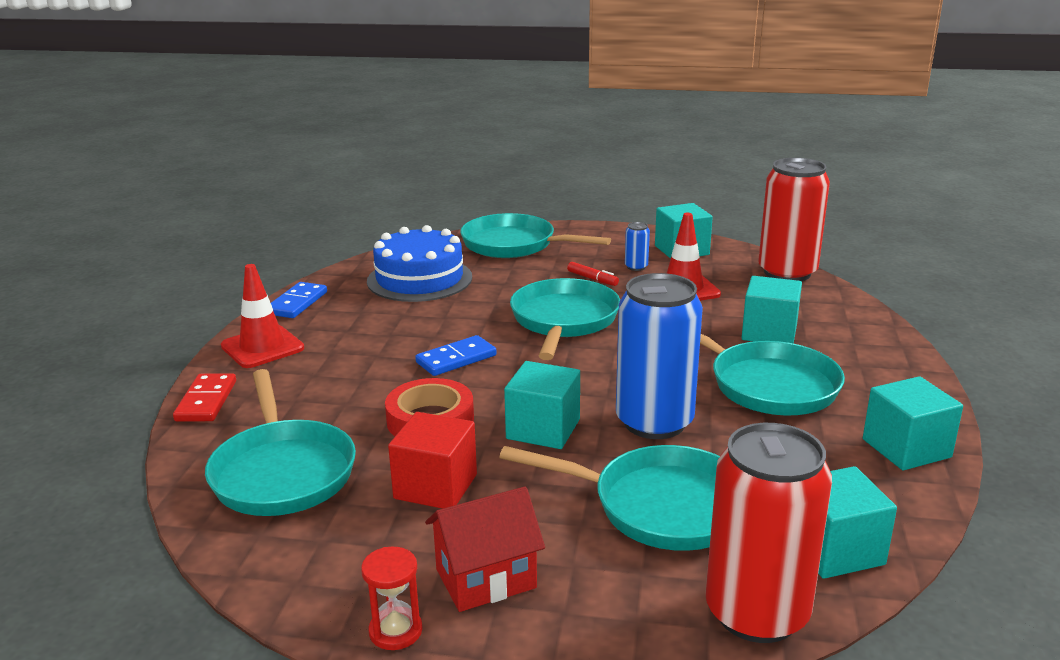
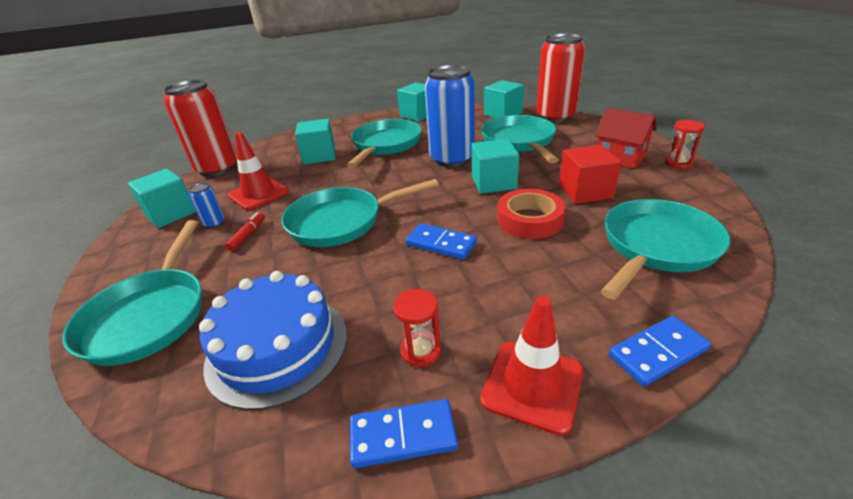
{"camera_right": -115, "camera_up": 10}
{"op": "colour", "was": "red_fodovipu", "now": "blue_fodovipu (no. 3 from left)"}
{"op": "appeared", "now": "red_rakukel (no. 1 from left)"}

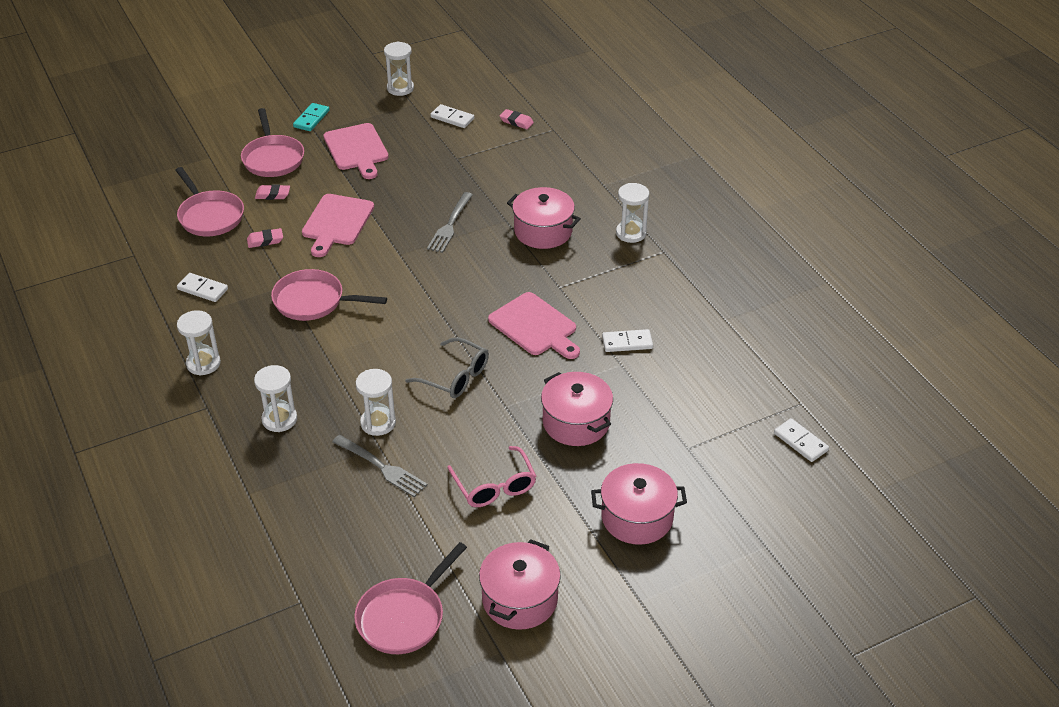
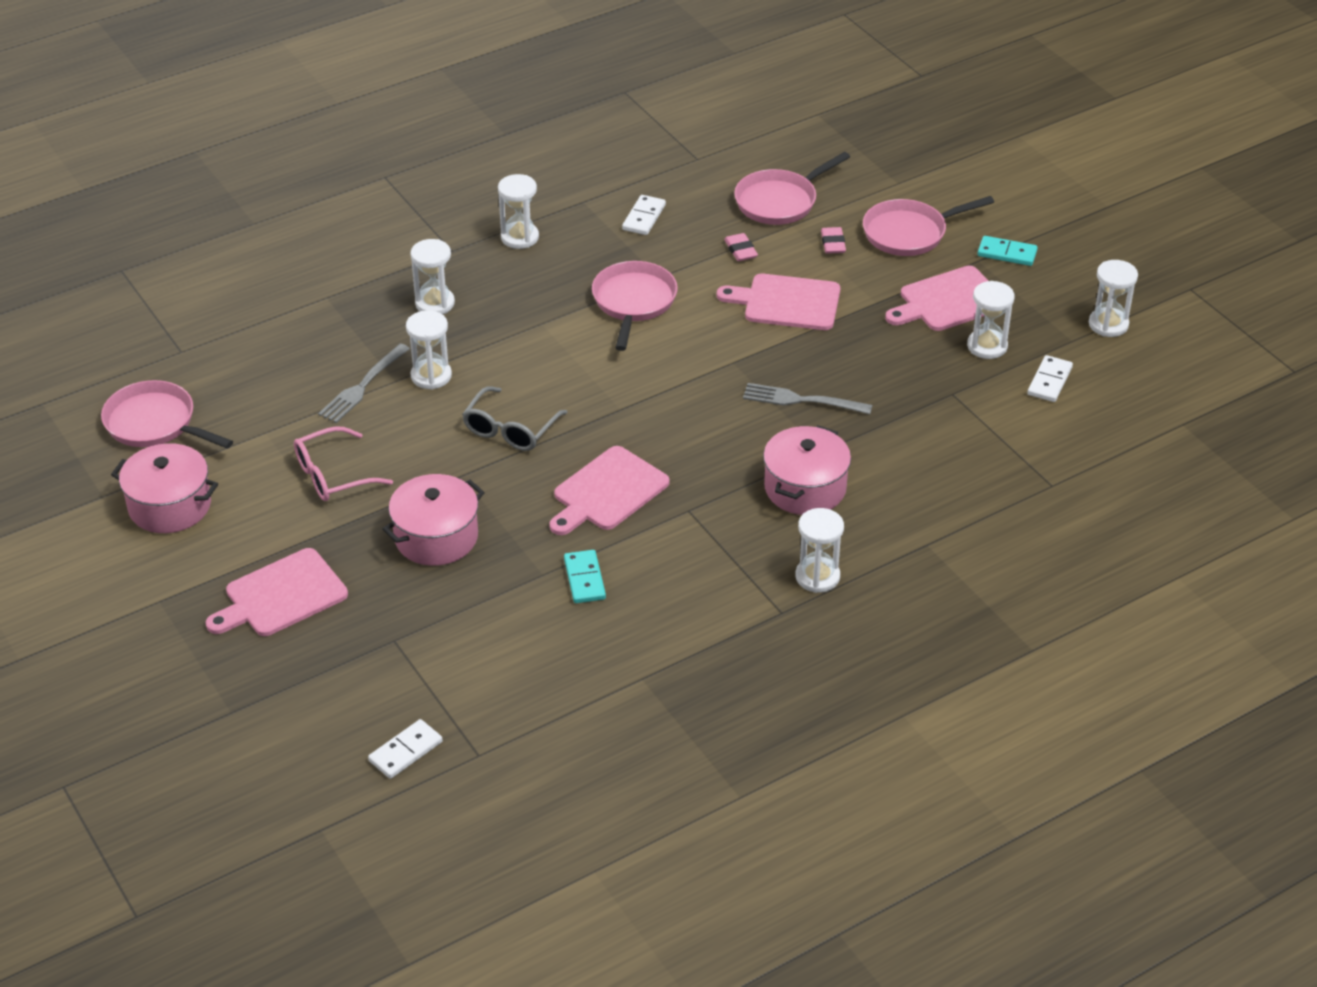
{"camera_right": 85, "camera_up": 0}
{"op": "missing", "was": "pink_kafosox (no. 3 from left)"}
{"op": "exchanged", "was": "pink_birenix (no. 4 from left)", "now": "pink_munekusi (no. 1 from left)"}
{"op": "colour", "was": "white_fodovipu (no. 3 from left)", "now": "turquoise_fodovipu (no. 1 from left)"}
{"op": "appeared", "now": "white_rakukel (no. 5 from left)"}

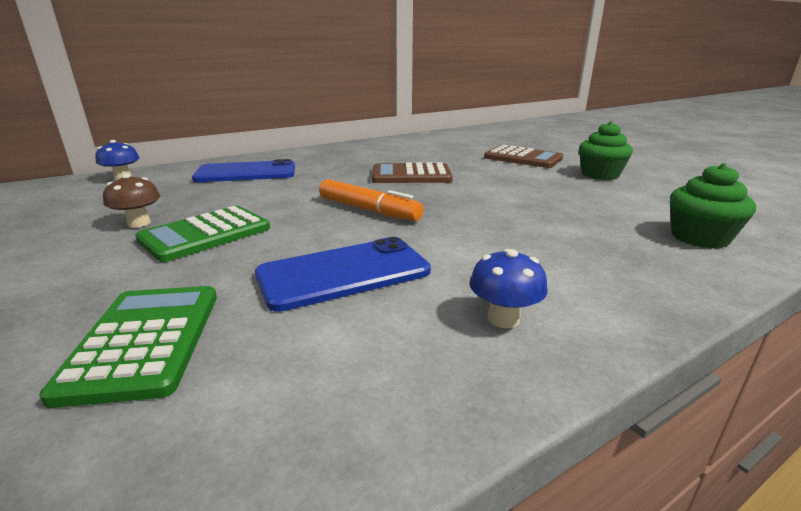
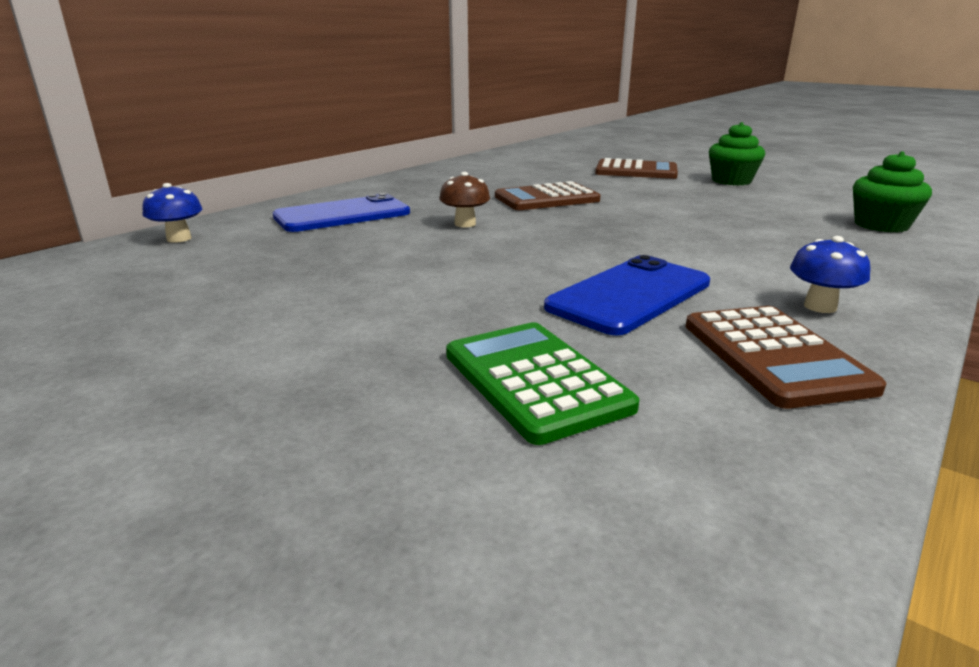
{"camera_right": -20, "camera_up": 0}
{"op": "relocated", "was": "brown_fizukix"}
{"op": "missing", "was": "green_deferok (no. 2 from left)"}
{"op": "missing", "was": "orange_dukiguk"}
{"op": "appeared", "now": "brown_deferok (no. 3 from left)"}

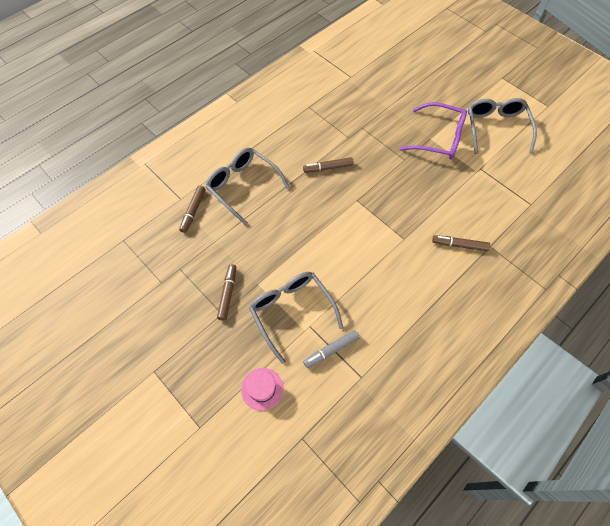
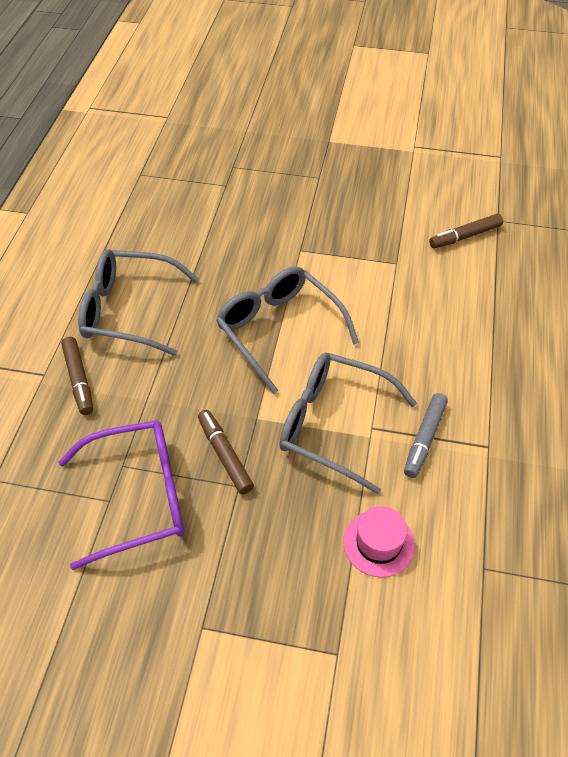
{"camera_right": -35, "camera_up": -10}
{"op": "missing", "was": "brown_dukiguk (no. 3 from left)"}
{"op": "relocated", "was": "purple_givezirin"}
{"op": "relocated", "was": "grey_givezirin (no. 3 from left in the first image)", "now": "grey_givezirin (no. 2 from left)"}

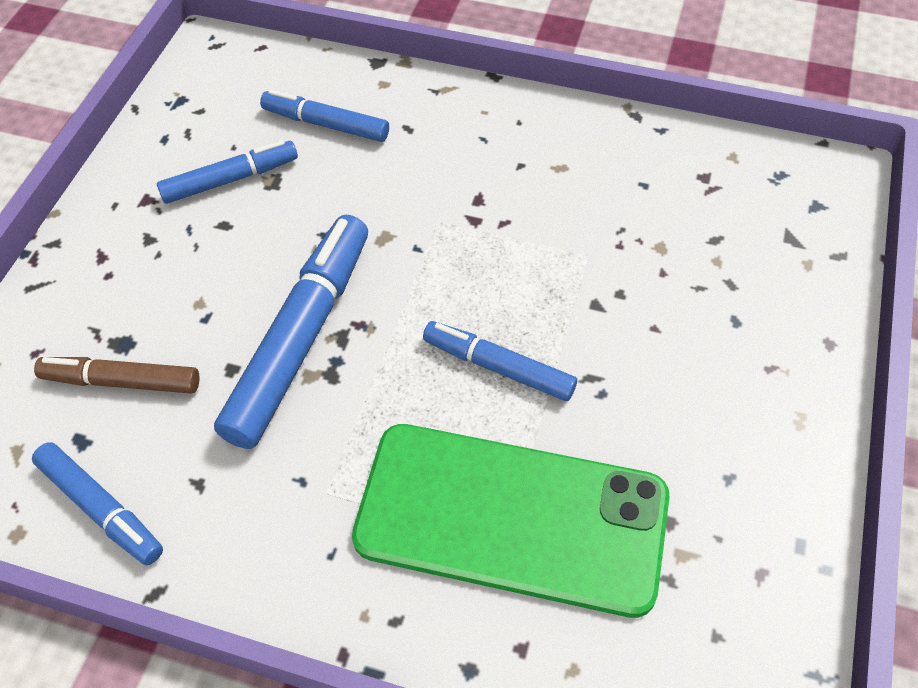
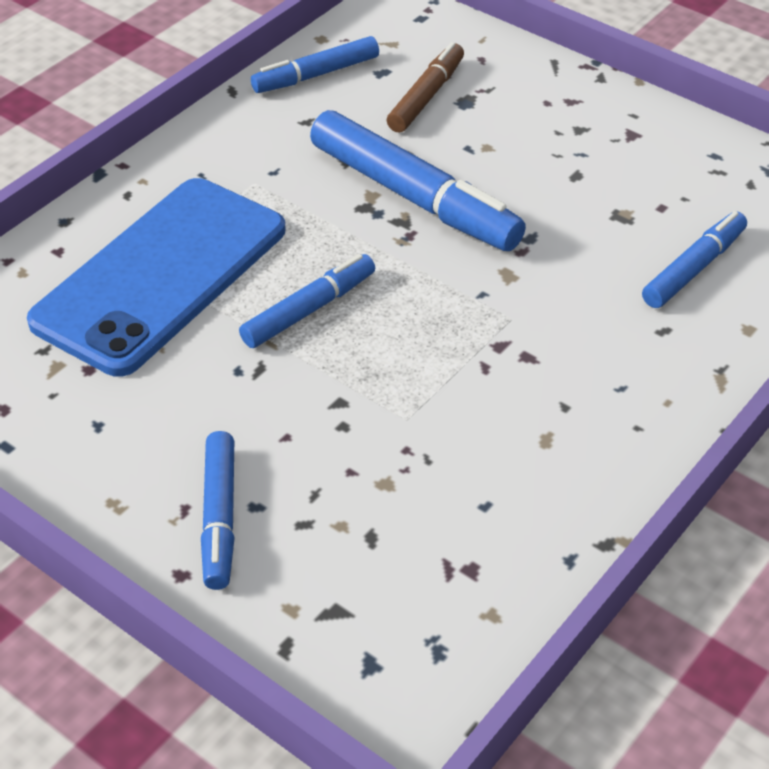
{"camera_right": 110, "camera_up": -10}
{"op": "relocated", "was": "blue_dukiguk (no. 2 from left in the first image)", "now": "blue_dukiguk (no. 1 from left)"}
{"op": "colour", "was": "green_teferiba", "now": "blue_teferiba"}

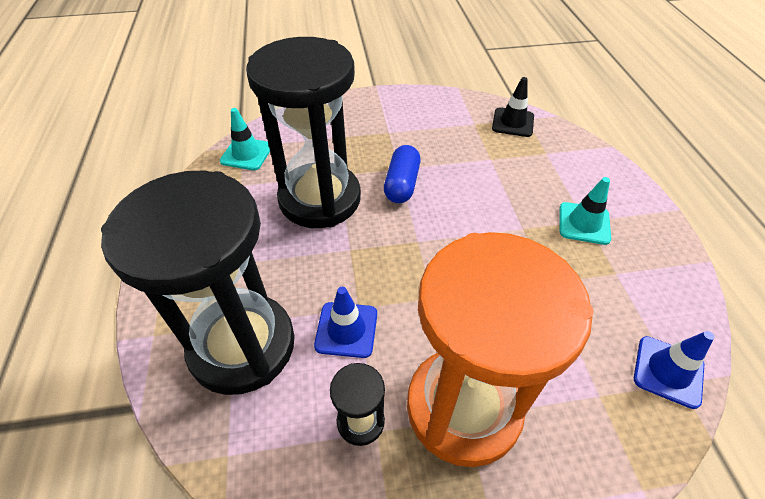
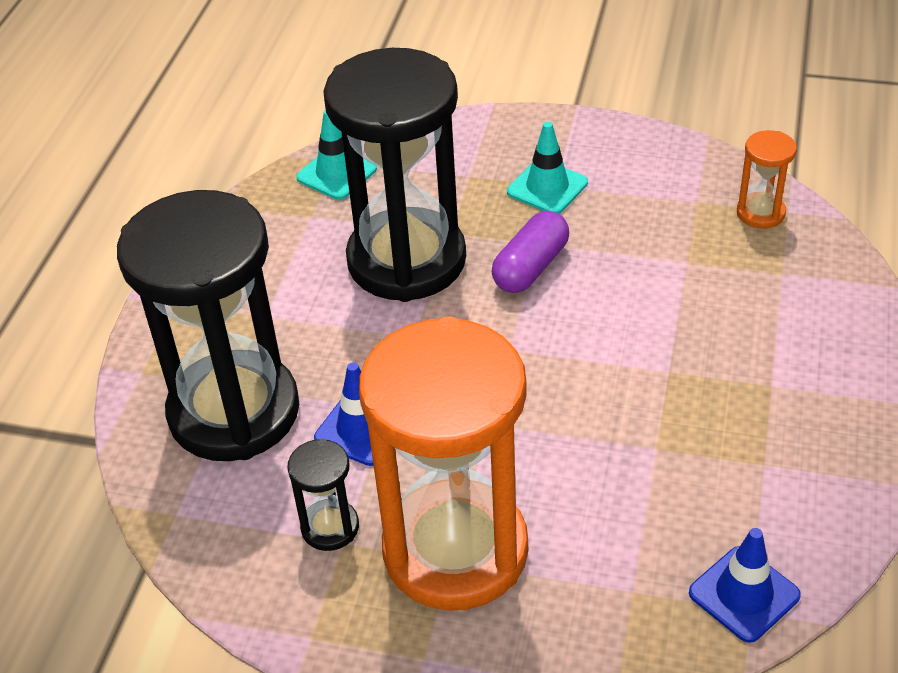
{"camera_right": 25, "camera_up": -5}
{"op": "colour", "was": "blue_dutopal", "now": "purple_dutopal"}
{"op": "exchanged", "was": "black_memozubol", "now": "orange_rakukel (no. 2 from left)"}
{"op": "relocated", "was": "turquoise_memozubol (no. 2 from left)"}

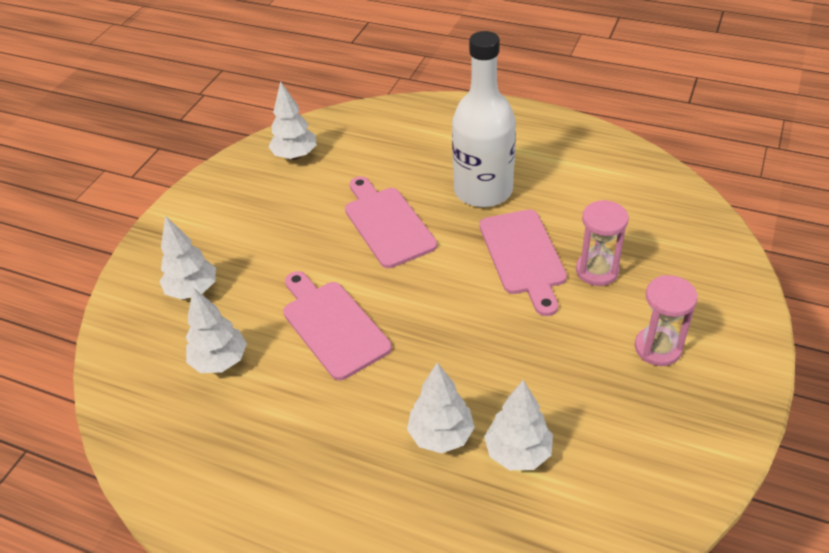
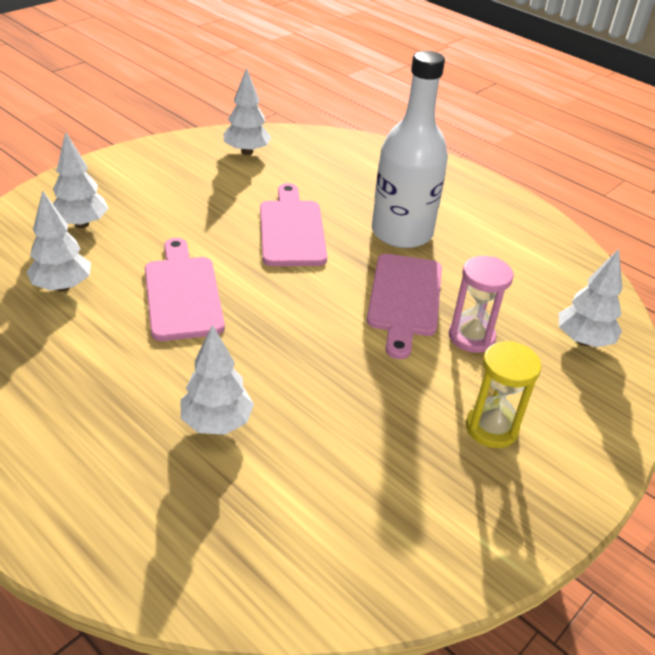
{"camera_right": 15, "camera_up": -5}
{"op": "relocated", "was": "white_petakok (no. 5 from left)"}
{"op": "colour", "was": "pink_rakukel (no. 2 from left)", "now": "yellow_rakukel"}

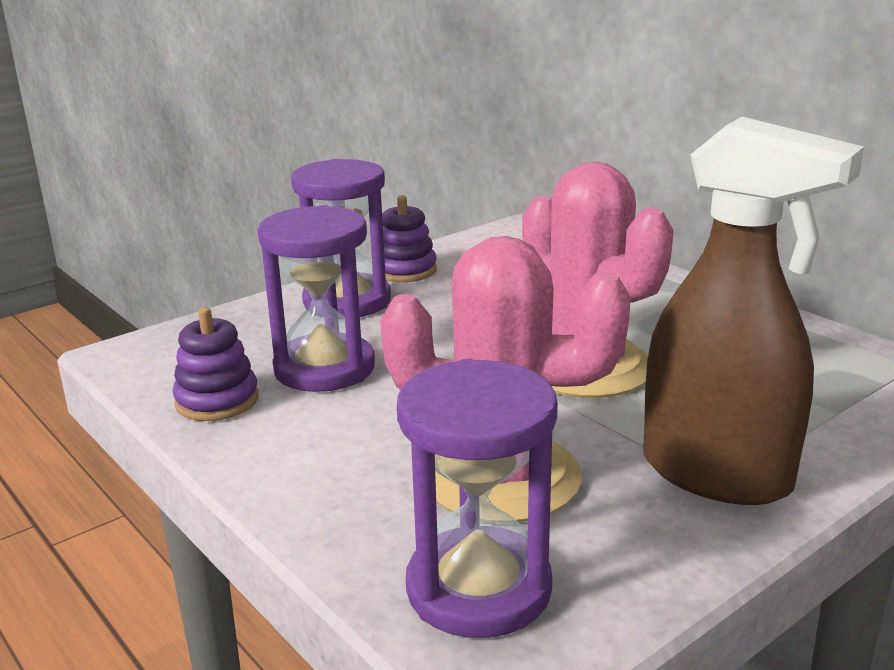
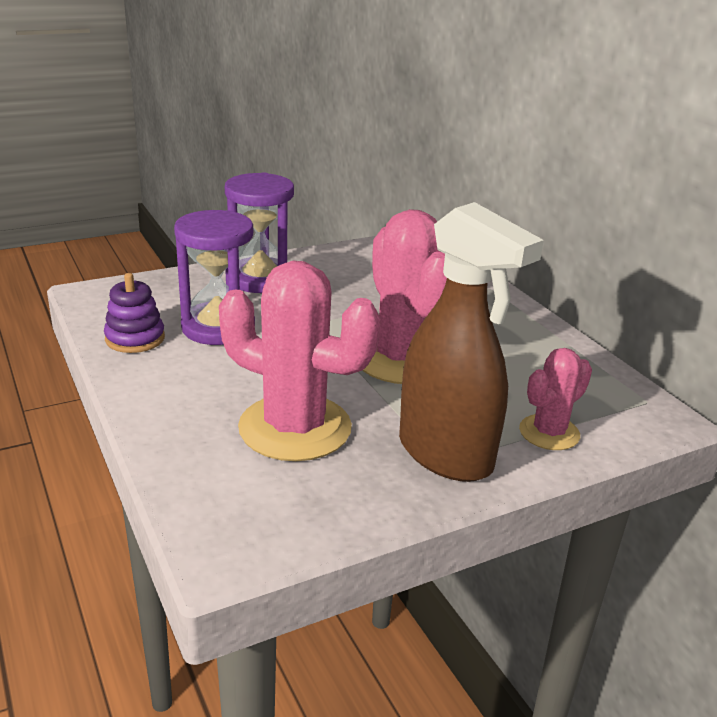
{"camera_right": 10, "camera_up": 5}
{"op": "missing", "was": "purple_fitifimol (no. 2 from left)"}
{"op": "missing", "was": "purple_rakukel (no. 3 from left)"}
{"op": "appeared", "now": "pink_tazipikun (no. 3 from left)"}

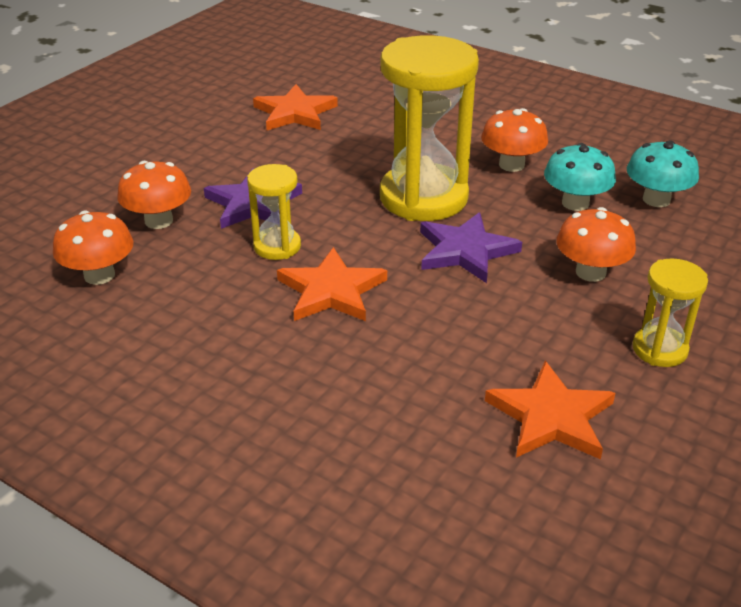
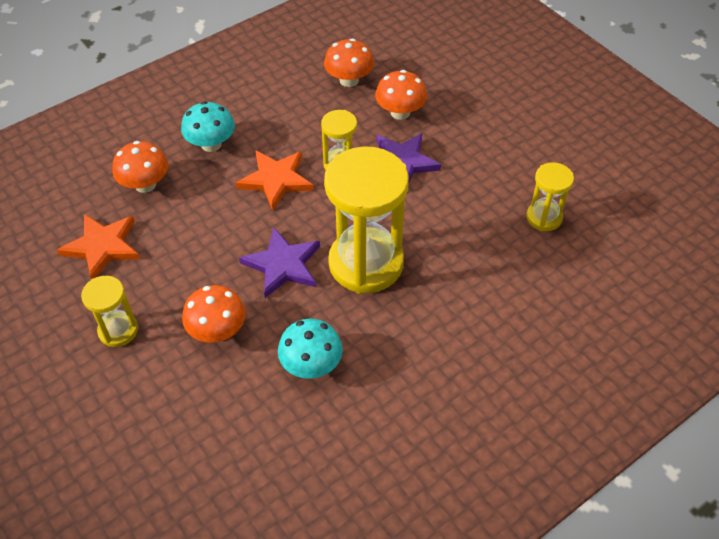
{"camera_right": 110, "camera_up": 15}
{"op": "exchanged", "was": "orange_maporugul (no. 1 from left)", "now": "yellow_rakukel (no. 4 from left)"}
{"op": "relocated", "was": "orange_fizukix (no. 3 from left in the first image)", "now": "orange_fizukix (no. 1 from left)"}
{"op": "relocated", "was": "turquoise_fizukix (no. 2 from left in the first image)", "now": "turquoise_fizukix (no. 1 from left)"}

